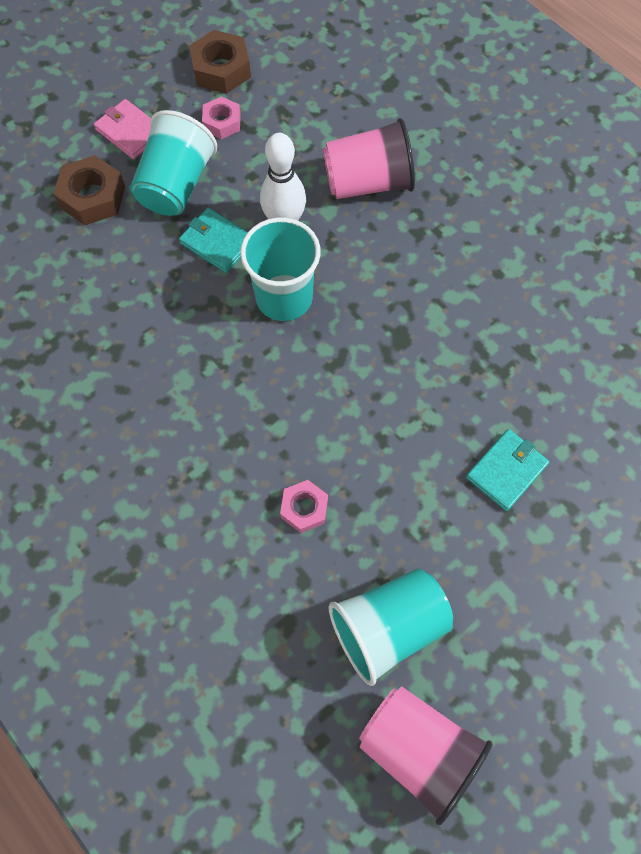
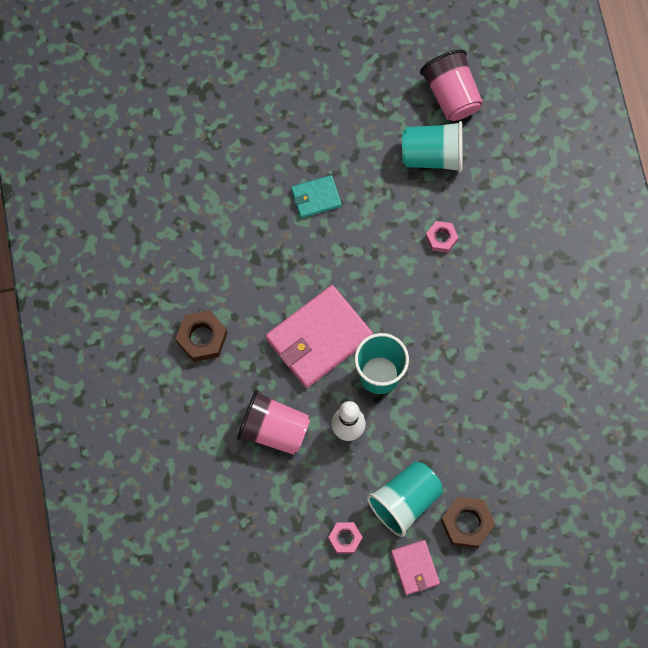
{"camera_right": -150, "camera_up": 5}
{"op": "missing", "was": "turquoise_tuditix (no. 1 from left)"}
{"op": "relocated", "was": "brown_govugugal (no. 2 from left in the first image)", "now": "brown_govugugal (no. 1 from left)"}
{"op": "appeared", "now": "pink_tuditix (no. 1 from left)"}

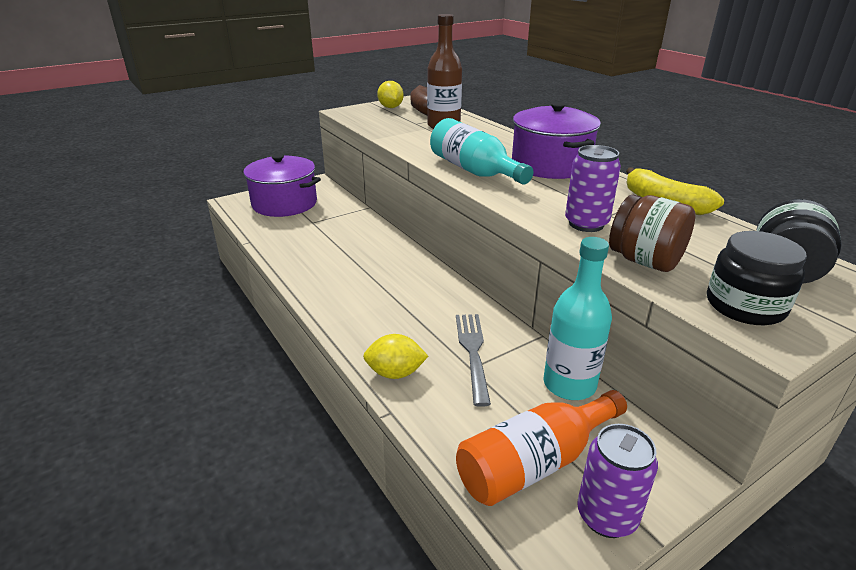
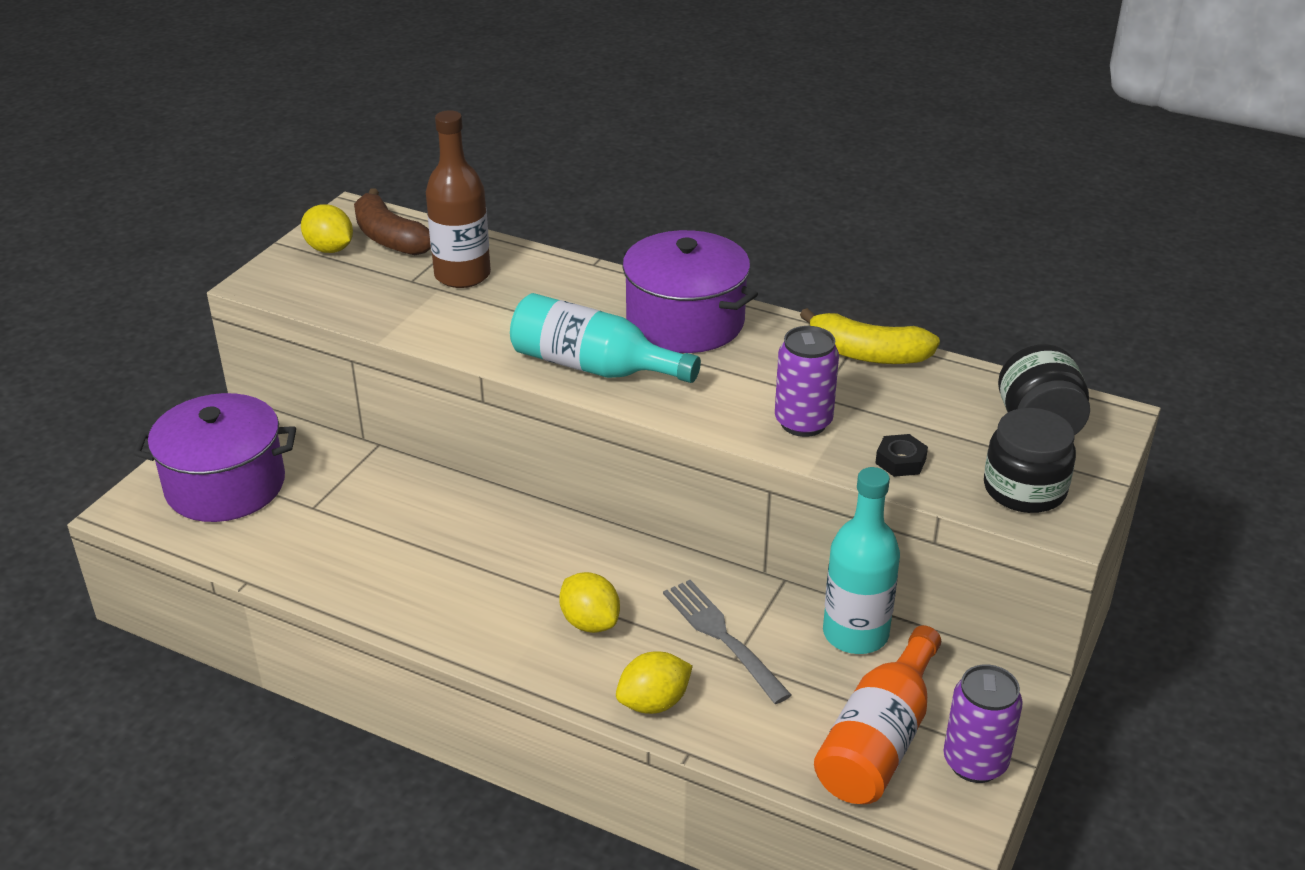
{"camera_right": -30, "camera_up": 5}
{"op": "exchanged", "was": "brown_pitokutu", "now": "black_govugugal"}
{"op": "appeared", "now": "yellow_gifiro (no. 2 from left)"}

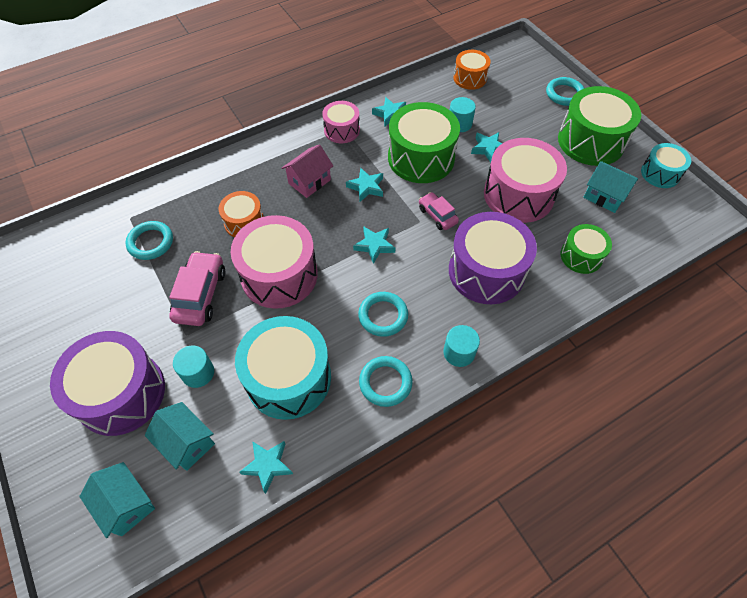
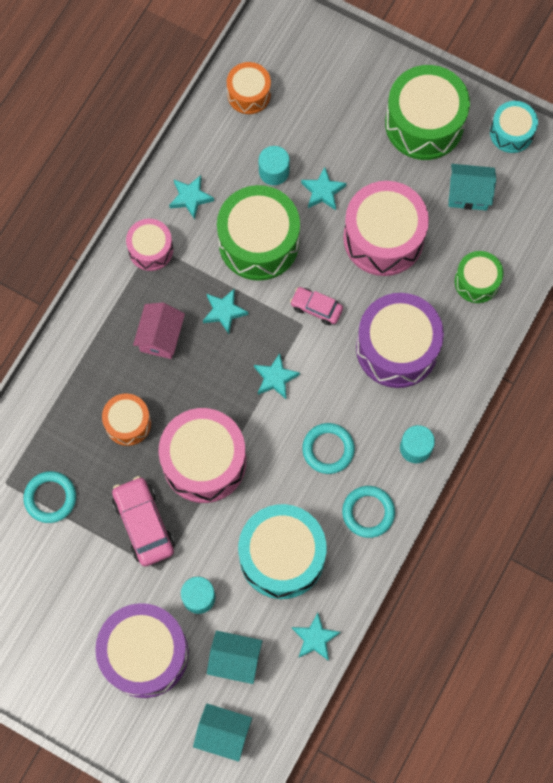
{"camera_right": -30, "camera_up": 15}
{"op": "missing", "was": "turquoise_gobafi (no. 4 from left)"}

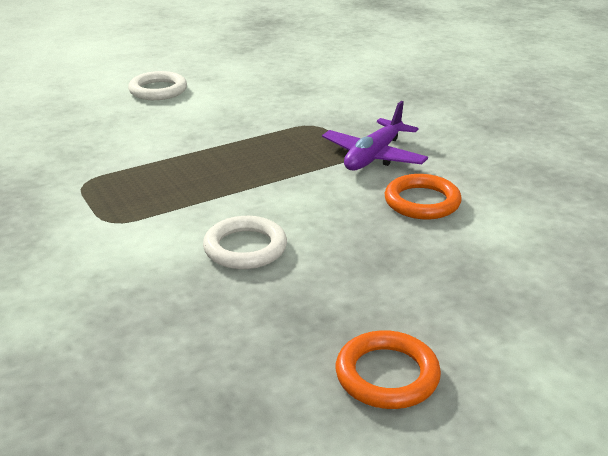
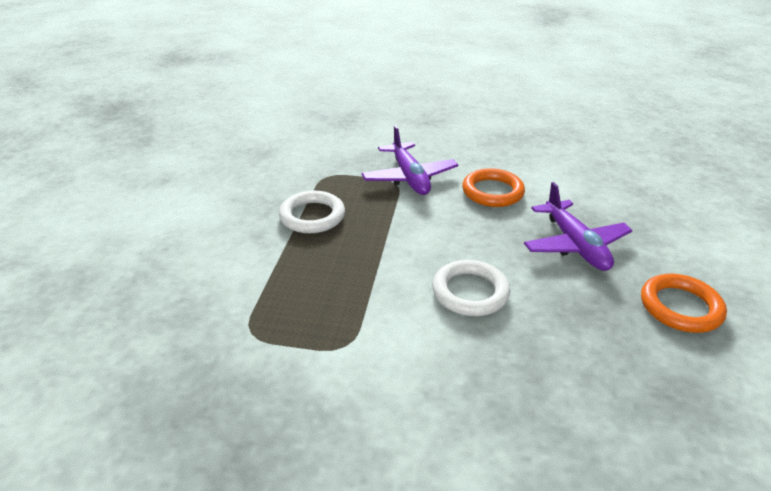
{"camera_right": -50, "camera_up": 5}
{"op": "relocated", "was": "white_gobafi (no. 1 from left)"}
{"op": "appeared", "now": "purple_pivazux (no. 2 from left)"}

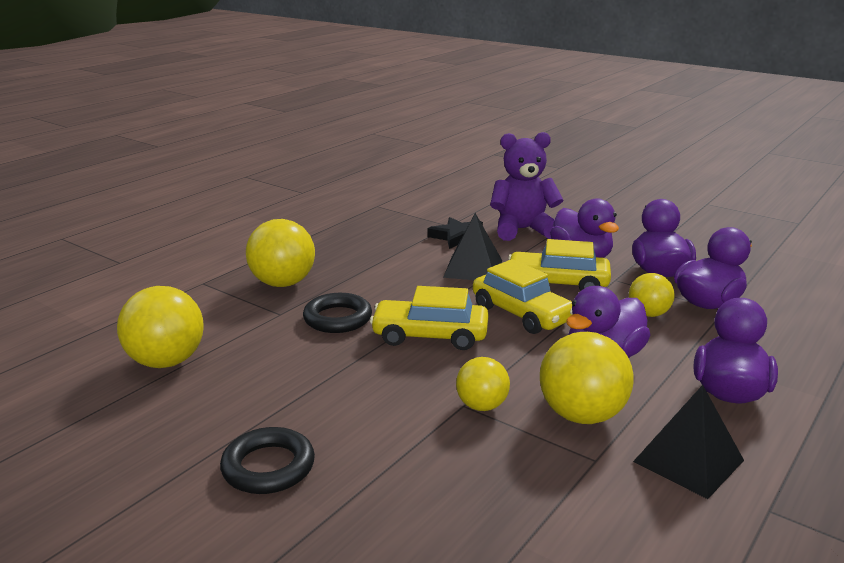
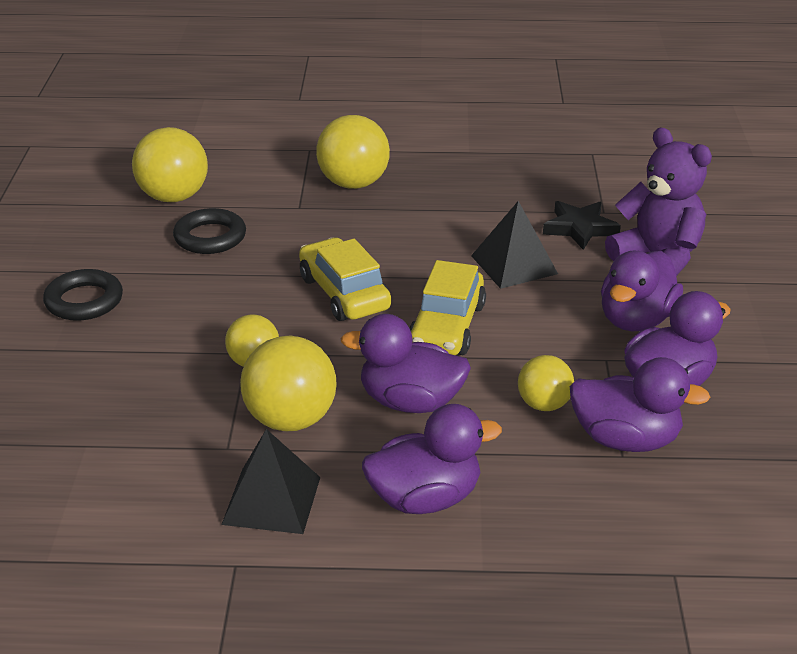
{"camera_right": 55, "camera_up": 10}
{"op": "relocated", "was": "black_gobafi (no. 2 from left)"}
{"op": "missing", "was": "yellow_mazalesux (no. 3 from left)"}

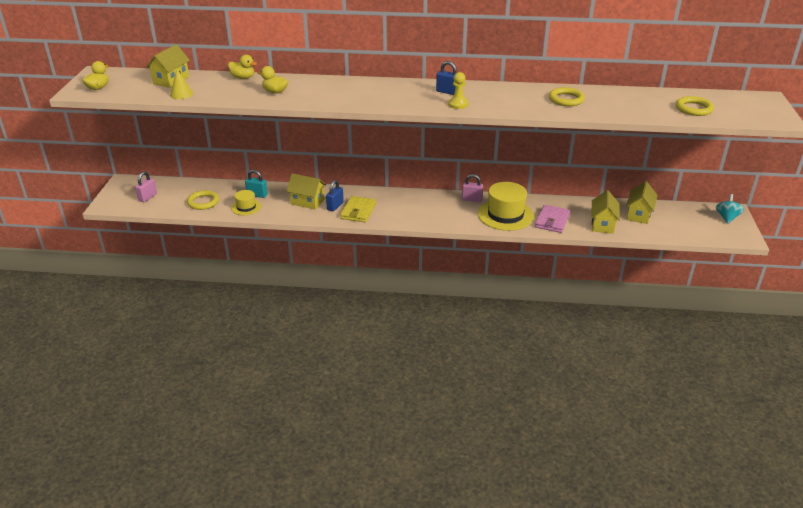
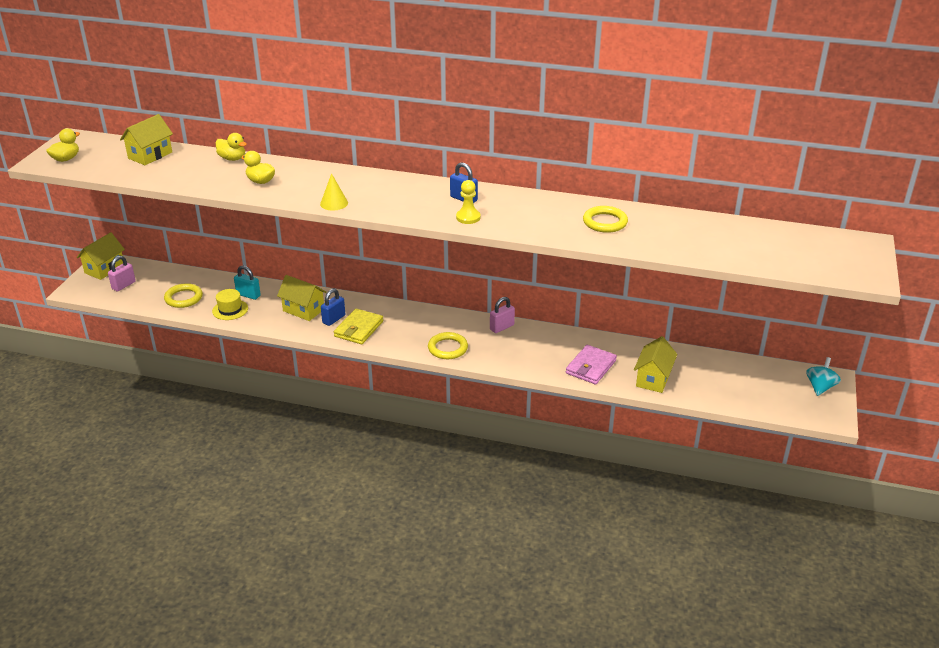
{"camera_right": 10, "camera_up": 0}
{"op": "relocated", "was": "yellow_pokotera"}
{"op": "spun", "was": "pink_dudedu (no. 2 from left)", "clockwise": -60}
{"op": "missing", "was": "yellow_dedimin (no. 2 from left)"}
{"op": "relocated", "was": "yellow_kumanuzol (no. 4 from left in the first image)", "now": "yellow_kumanuzol (no. 1 from left)"}
{"op": "relocated", "was": "yellow_gobafi (no. 3 from left in the first image)", "now": "yellow_gobafi (no. 2 from left)"}

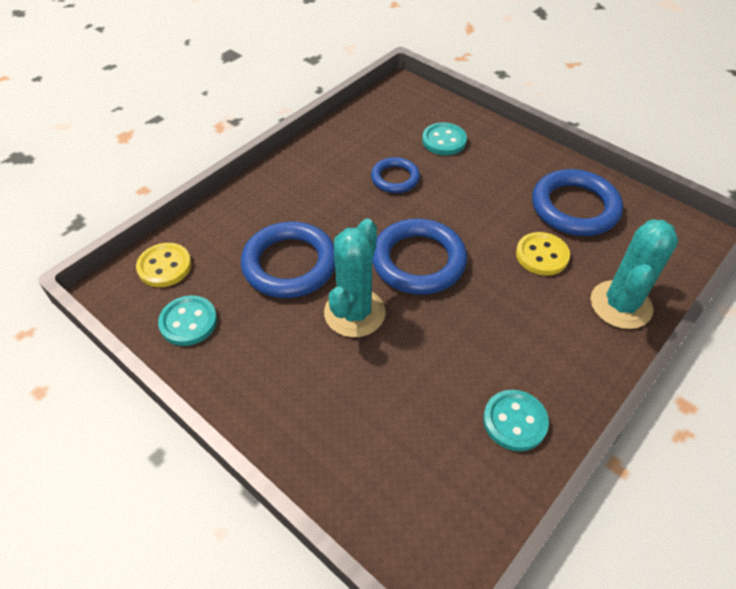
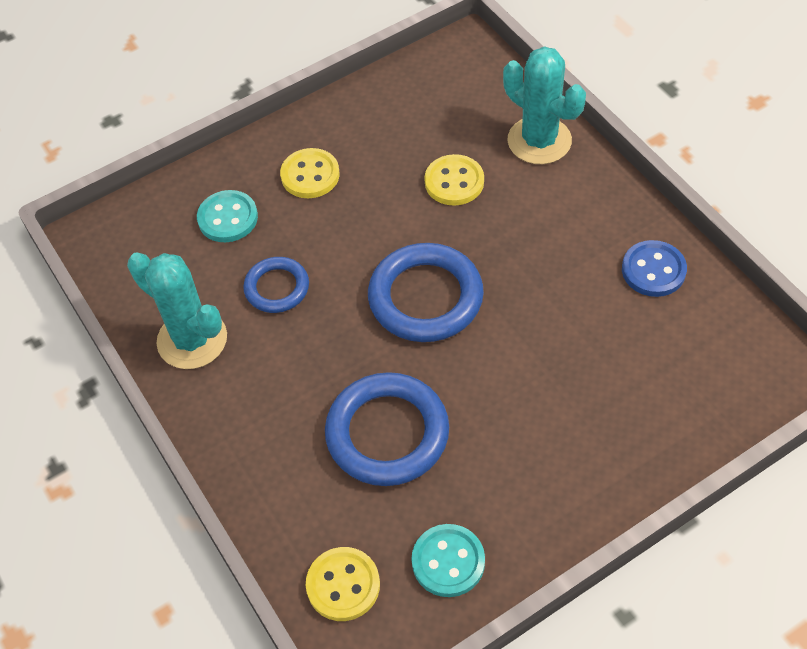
{"camera_right": -70, "camera_up": 5}
{"op": "relocated", "was": "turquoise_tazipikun (no. 1 from left)"}
{"op": "colour", "was": "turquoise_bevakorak (no. 3 from left)", "now": "blue_bevakorak"}
{"op": "missing", "was": "blue_gobafi (no. 4 from left)"}
{"op": "appeared", "now": "yellow_bevakorak (no. 1 from left)"}

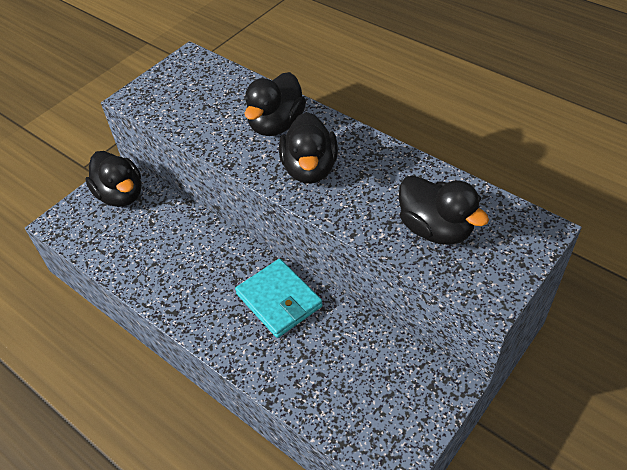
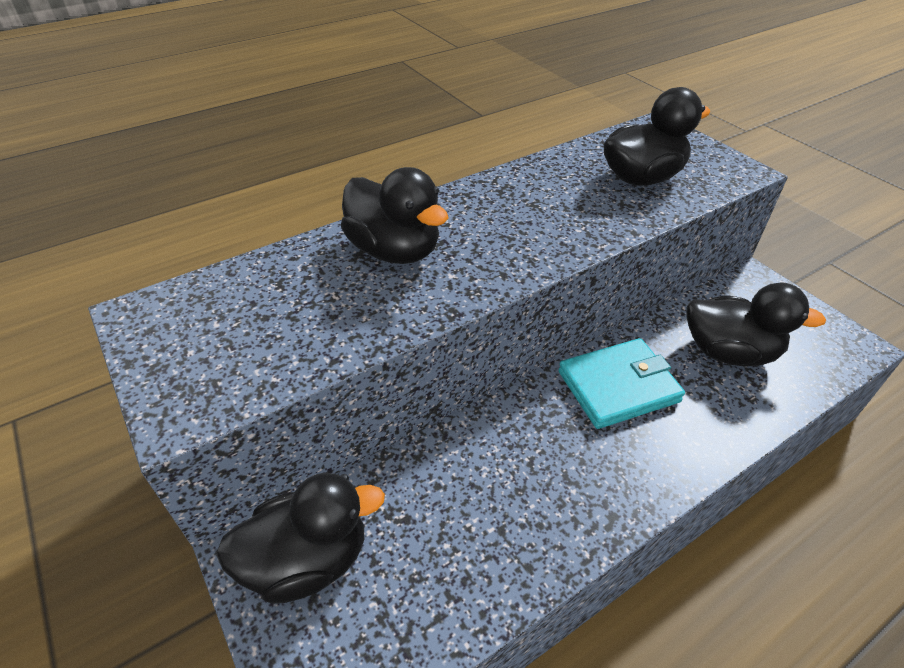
{"camera_right": -75, "camera_up": -5}
{"op": "relocated", "was": "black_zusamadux (no. 3 from left in the first image)", "now": "black_zusamadux (no. 4 from left)"}

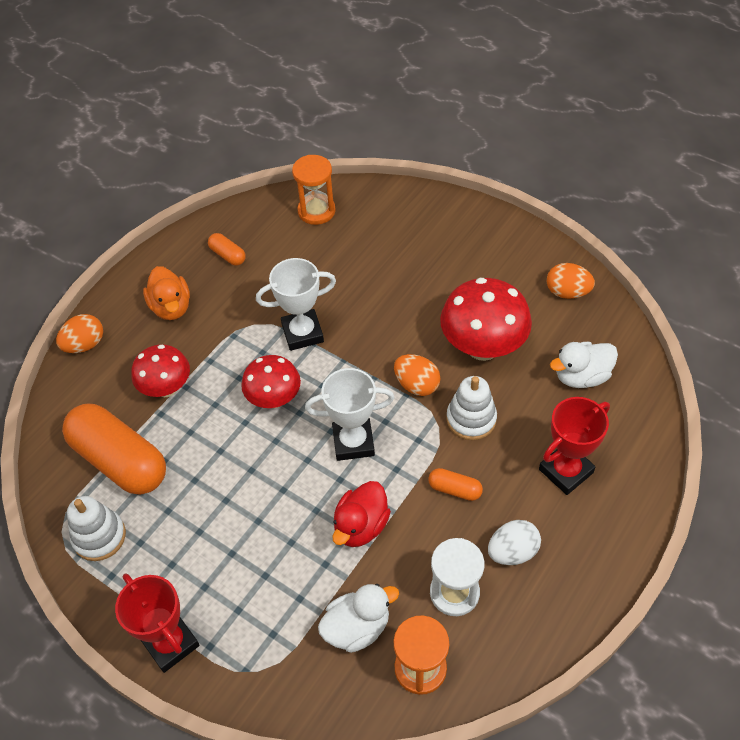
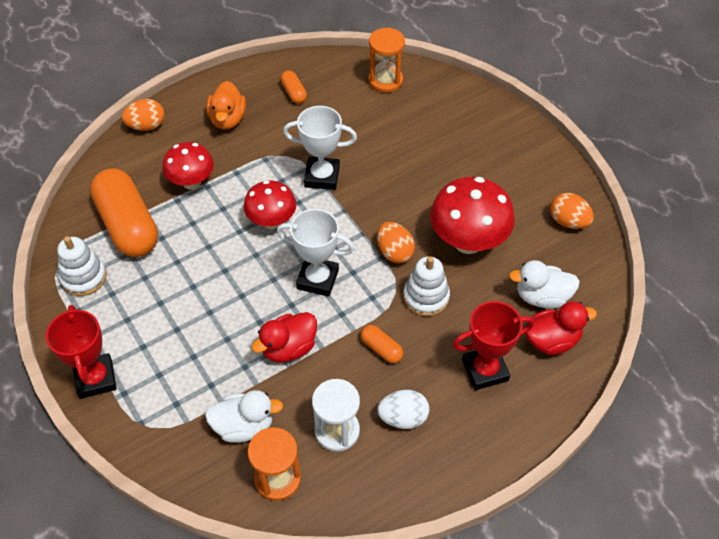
{"camera_right": 20, "camera_up": 0}
{"op": "appeared", "now": "red_zusamadux (no. 2 from left)"}

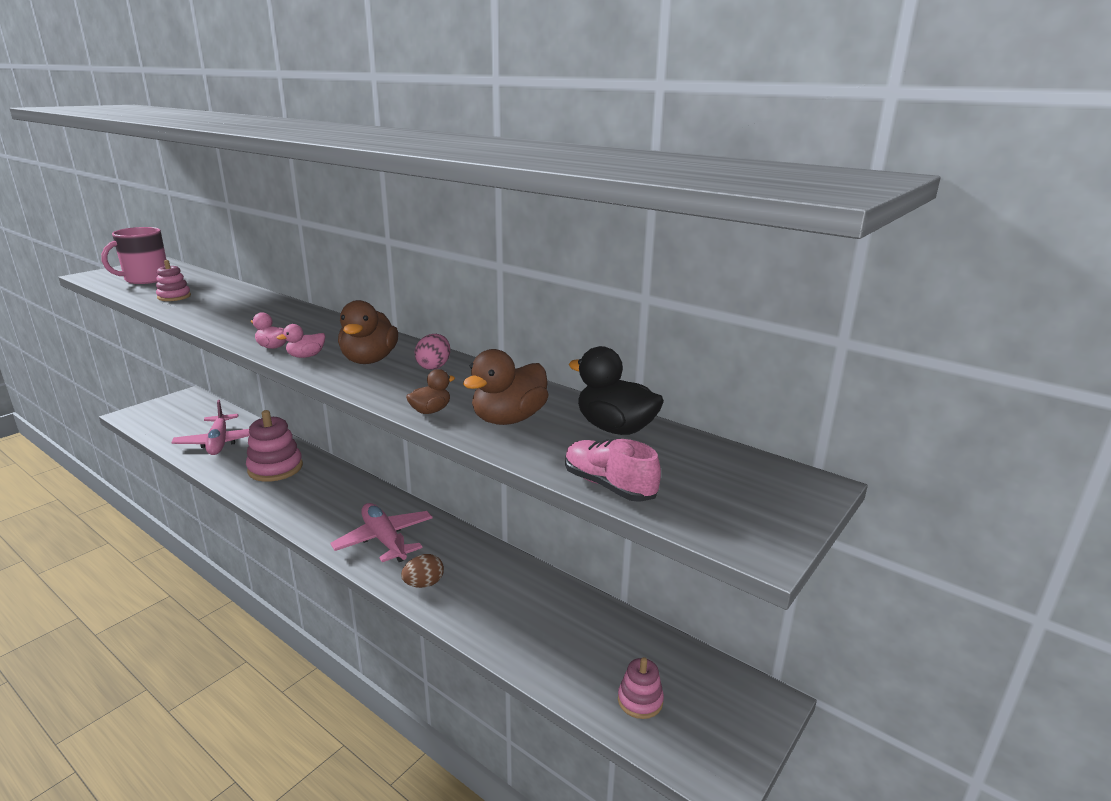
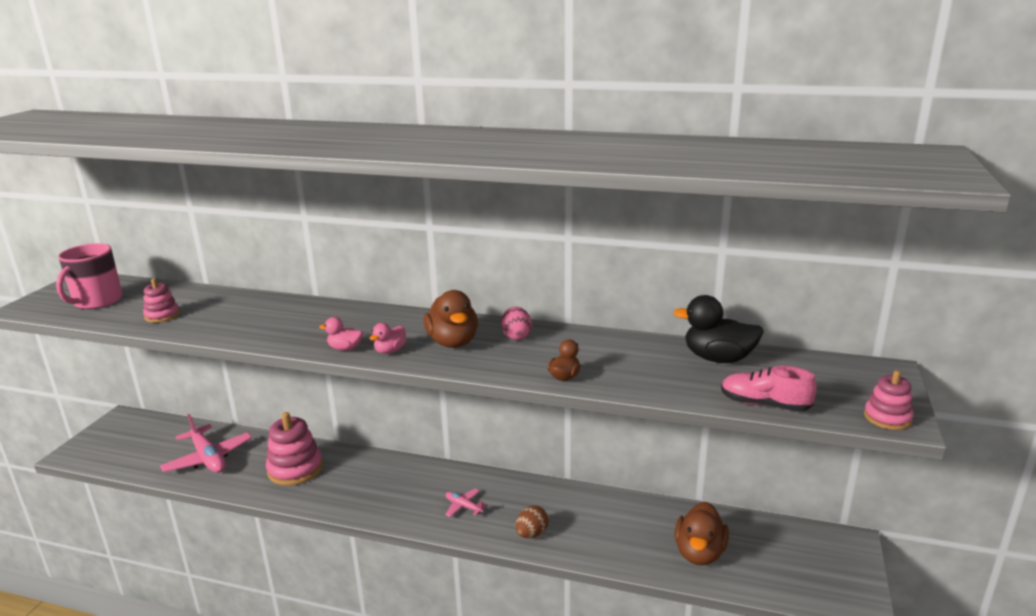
{"camera_right": -20, "camera_up": 0}
{"op": "size", "was": "pink_pivazux (no. 2 from left)", "ratio": 0.49}
{"op": "relocated", "was": "brown_zusamadux (no. 3 from left)"}
{"op": "relocated", "was": "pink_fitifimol (no. 3 from left)"}

